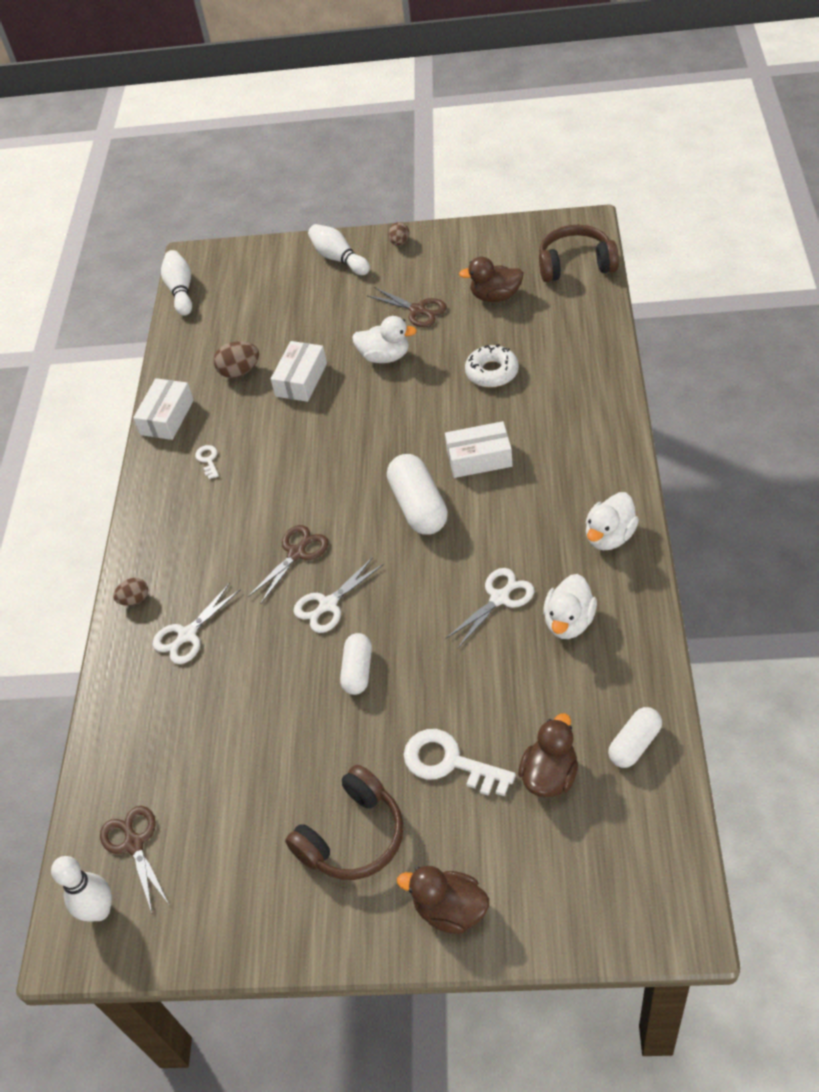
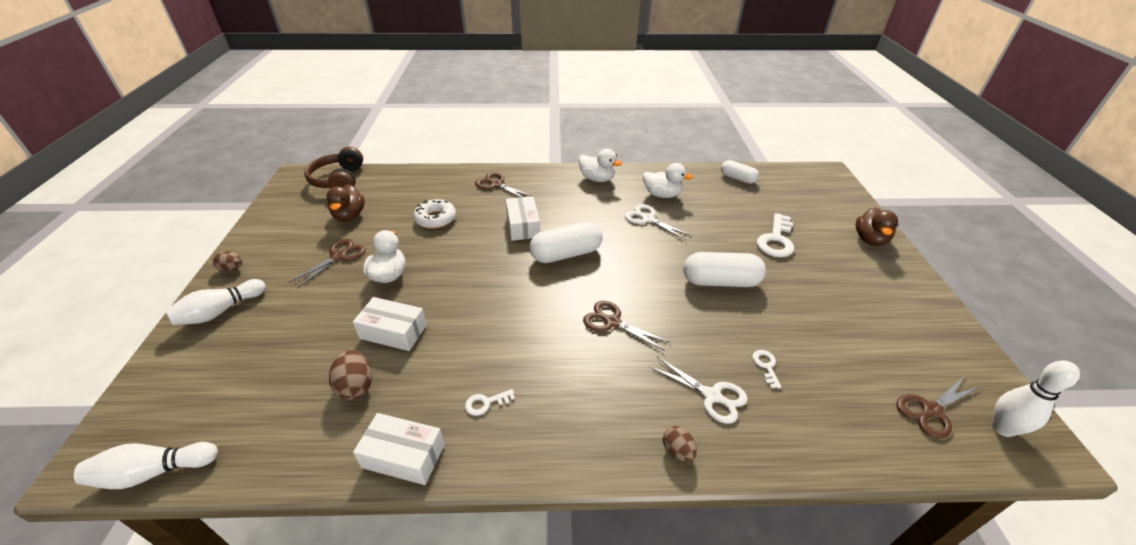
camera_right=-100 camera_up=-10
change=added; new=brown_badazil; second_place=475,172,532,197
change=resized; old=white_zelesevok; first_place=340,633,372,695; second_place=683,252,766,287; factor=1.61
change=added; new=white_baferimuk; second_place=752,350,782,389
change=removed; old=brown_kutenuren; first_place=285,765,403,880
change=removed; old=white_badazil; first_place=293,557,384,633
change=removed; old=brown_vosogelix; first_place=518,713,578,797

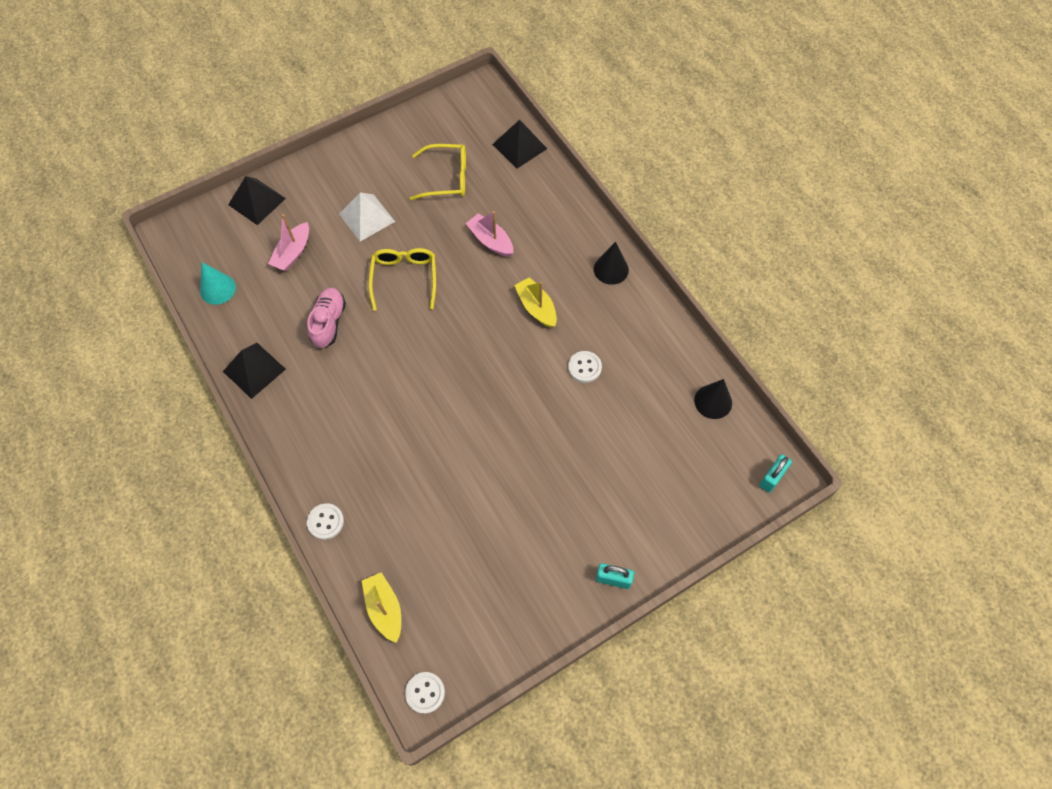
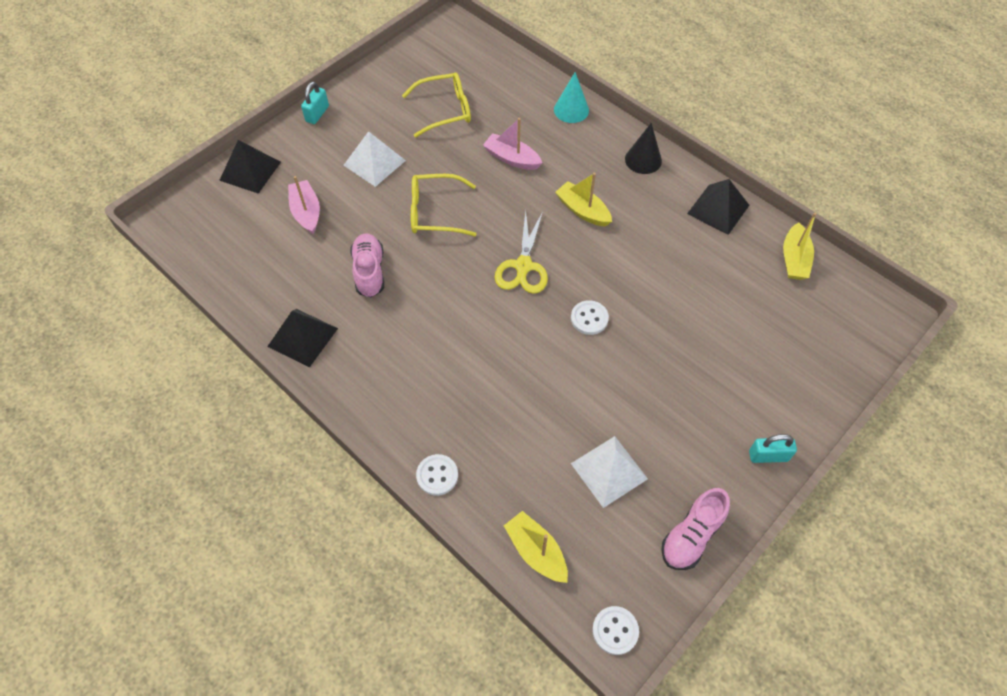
camera_right=-15 camera_up=-5
change=turned; old=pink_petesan; first_place=268,214,309,271; second_place=288,176,320,234; degrees=150
change=moved; old=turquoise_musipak; first_place=759,454,792,492; second_place=301,82,329,124
change=turned; old=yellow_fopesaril; first_place=368,248,436,311; second_place=411,174,477,236; degrees=-75
change=added; new=yellow_badazil; second_place=495,210,548,294
change=moved; old=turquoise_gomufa; first_place=200,262,236,305; second_place=554,72,589,123
change=moved; old=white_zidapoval; first_place=568,351,602,383; second_place=571,300,609,335
change=added; new=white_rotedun; second_place=571,436,648,508
change=added; new=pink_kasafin; second_place=661,488,730,570
change=moved; old=black_rotedun; first_place=492,120,547,169; second_place=687,179,749,235
change=replaced; old=black_gomufa; new=yellow_petesan; first_place=694,379,732,419; second_place=783,213,816,280

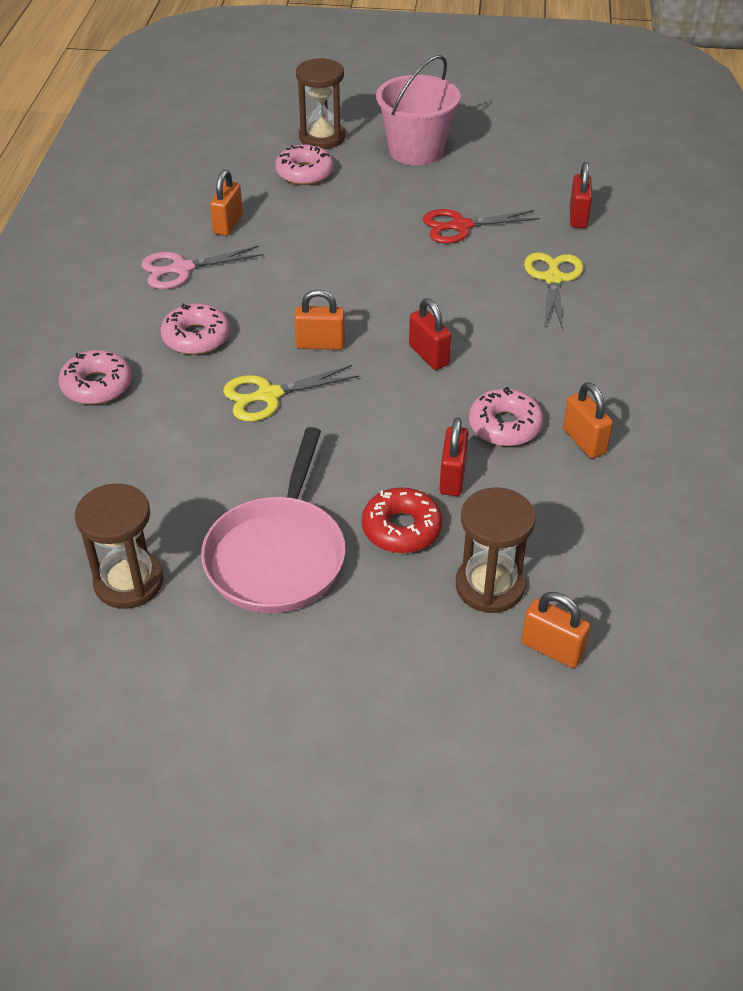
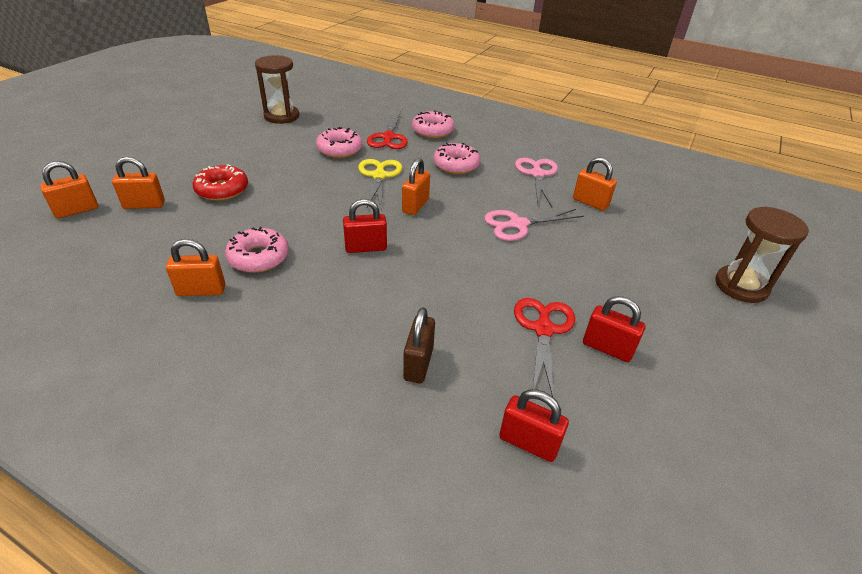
camera_right=110 camera_up=-5
change=replaced; old=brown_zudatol; new=orange_musipak; first_place=456,487,535,613; second_place=112,157,165,209
change=moved; old=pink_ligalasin; first_place=275,144,334,185; second_place=316,127,362,158
change=added; new=red_badazil; second_place=367,112,408,149
change=replaced; old=yellow_badazil; new=brown_musipak; first_place=524,252,583,329; second_place=403,307,435,383
change=added; new=pink_badazil; second_place=484,209,584,241
change=moved; old=red_musipak; first_place=439,418,468,496; second_place=583,296,645,362
change=removed; old=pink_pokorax; first_place=201,427,346,613
change=removed; old=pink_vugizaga; first_place=376,55,460,165

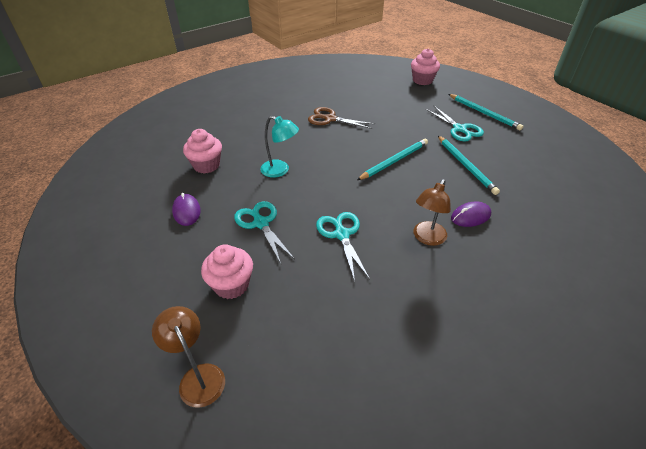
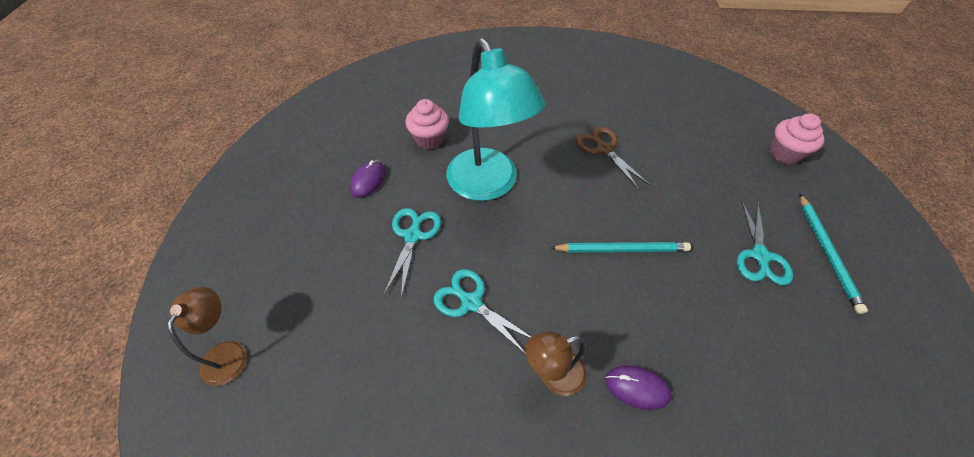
camera_right=40 camera_up=10
change=turned; old=turquoise_badazil; first_place=316,212,370,282; second_place=433,269,531,354; degrees=-75
change=resized; old=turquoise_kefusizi; first_place=260,116,299,178; second_place=446,38,545,201; factor=2.07
change=removed; old=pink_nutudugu; first_place=201,244,253,299
change=removed; old=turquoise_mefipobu; first_place=438,136,500,195

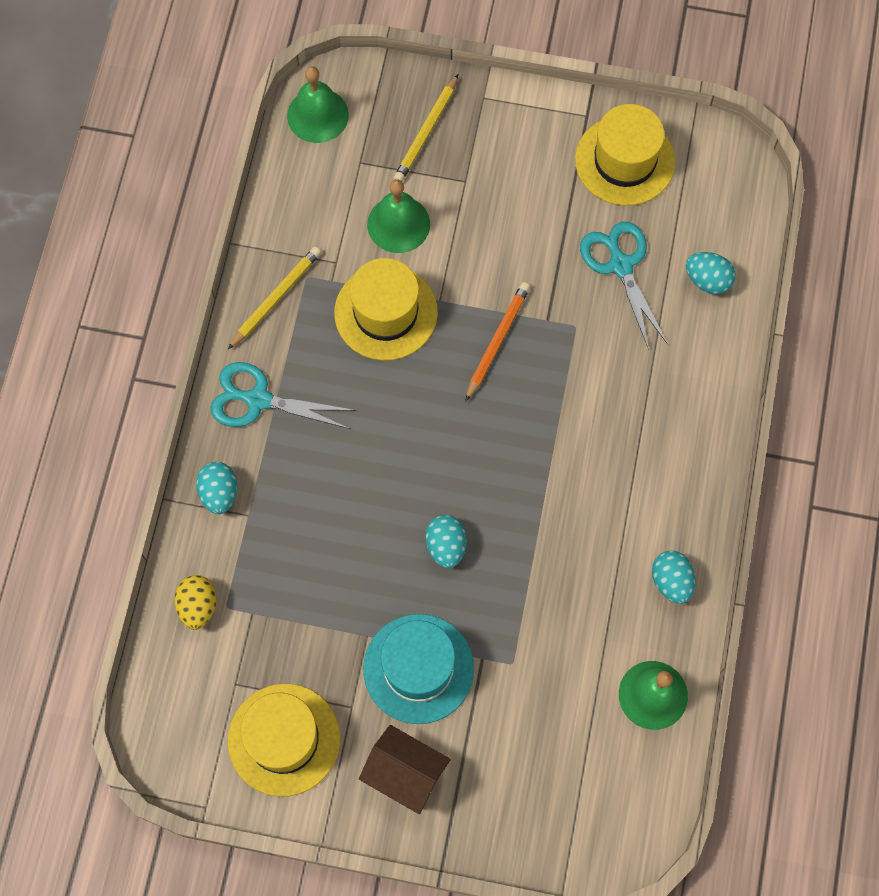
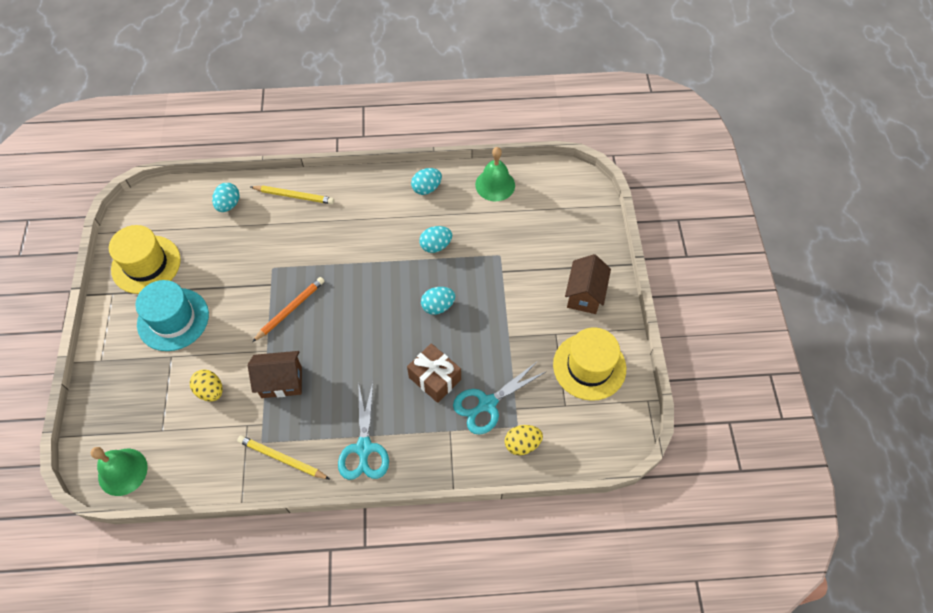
camera_right=-105 camera_up=-10
change=moved; old=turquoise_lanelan; first_place=363,614,474,724; second_place=135,280,209,351
change=replaced; old=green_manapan; new=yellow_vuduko; first_place=367,179,430,253; second_place=190,369,223,402
change=replaced; old=yellow_lanelan; new=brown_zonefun; first_place=334,258,438,361; second_place=248,351,302,398
change=moved; old=yellow_mefipobu; first_place=394,74,458,181; second_place=250,186,334,204
change=turned; old=orange_mefipobu; first_place=465,282,530,402; second_place=252,277,325,342; degrees=120
change=added; new=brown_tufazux; second_place=407,343,461,403
change=moved; old=turquoise_vuduko; first_place=196,462,237,514; second_place=419,226,452,253
change=moved; old=turquoise_badazil; first_place=580,222,668,350; second_place=453,361,547,435

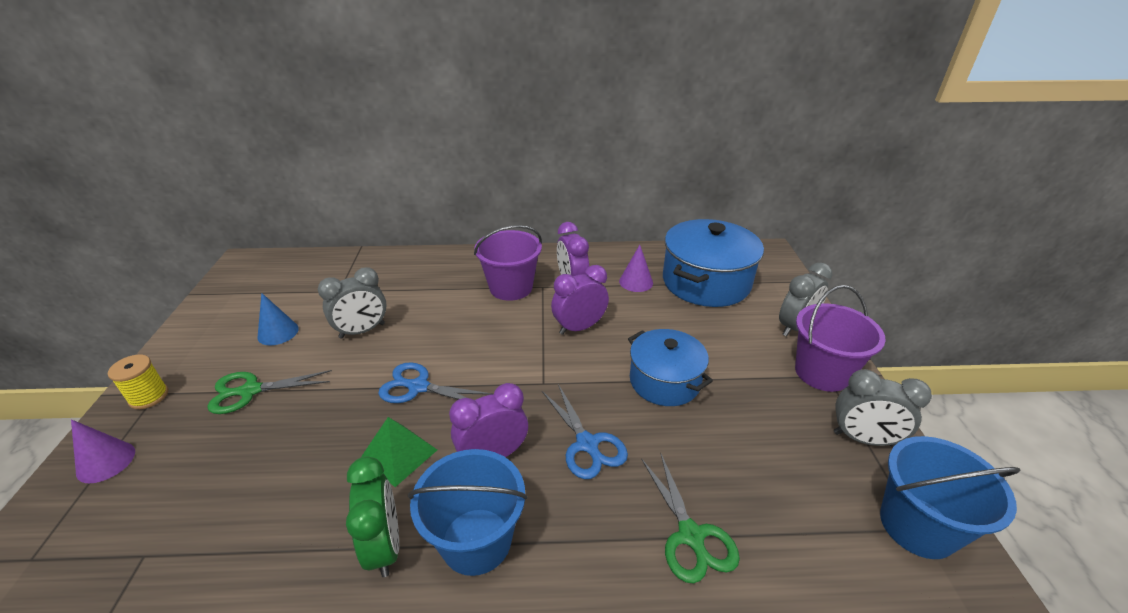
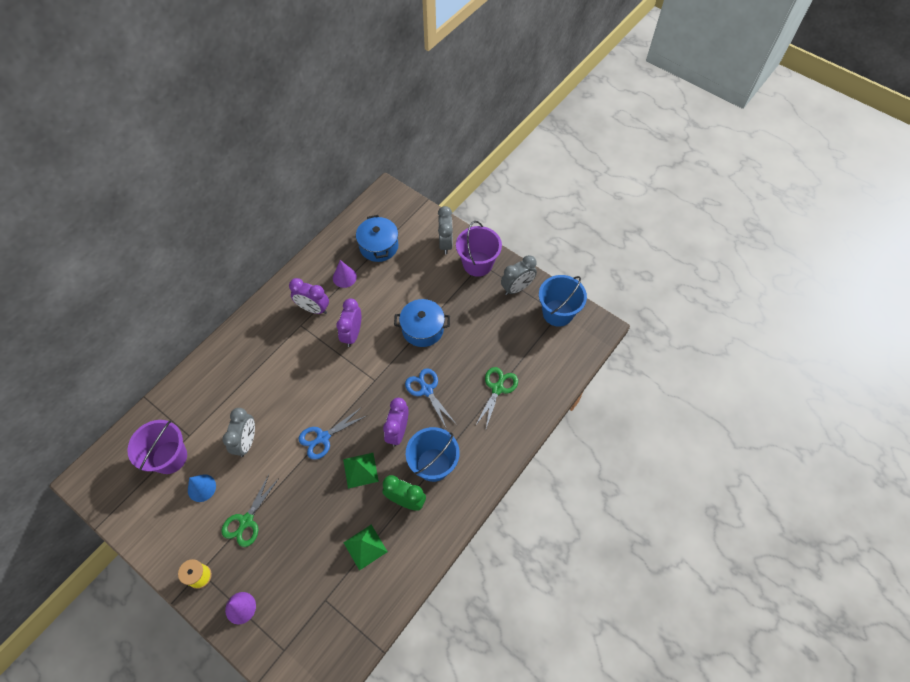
camera_right=-50 camera_up=25
change=moved; old=purple_vugizaga; first_place=474,225,542,301; second_place=127,420,187,474
change=added; new=green_rotedun; second_place=343,525,388,571
change=resized; old=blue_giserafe; first_place=663,219,764,307; second_place=356,215,399,262; factor=0.65
change=turned; old=blue_badazil; first_place=542,384,628,479; second_place=405,368,457,428; degrees=-135
change=turned; old=green_badazil; first_place=641,453,740,583; second_place=475,367,518,428; degrees=-90

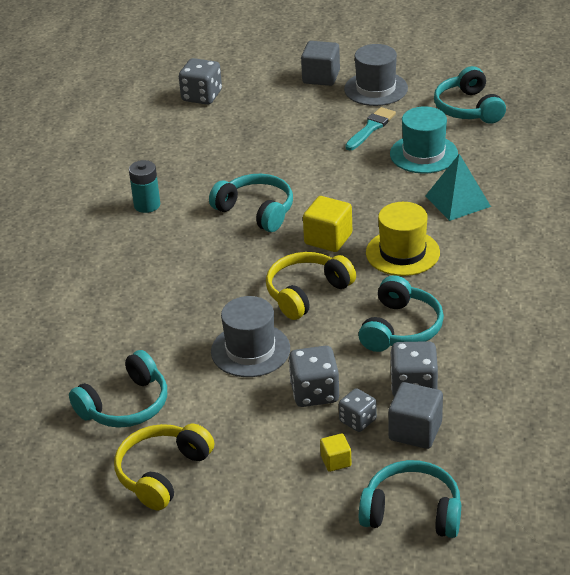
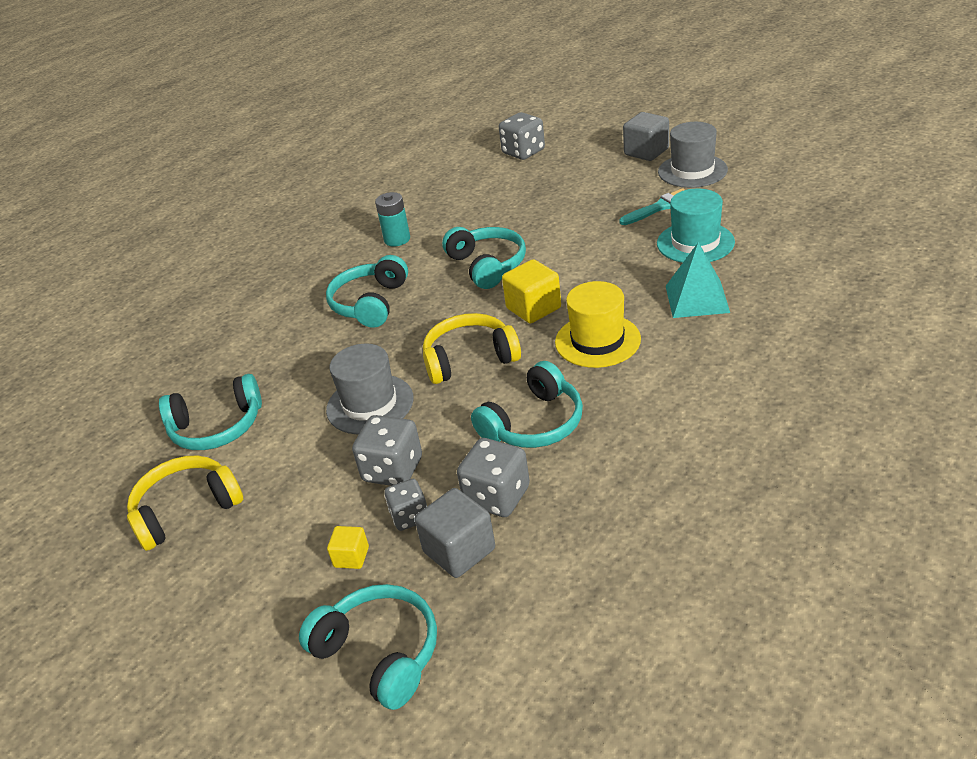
camera_right=30 camera_up=0
change=moved; old=turquoise_kutenuren; first_place=434,66,506,124; second_place=326,255,408,328

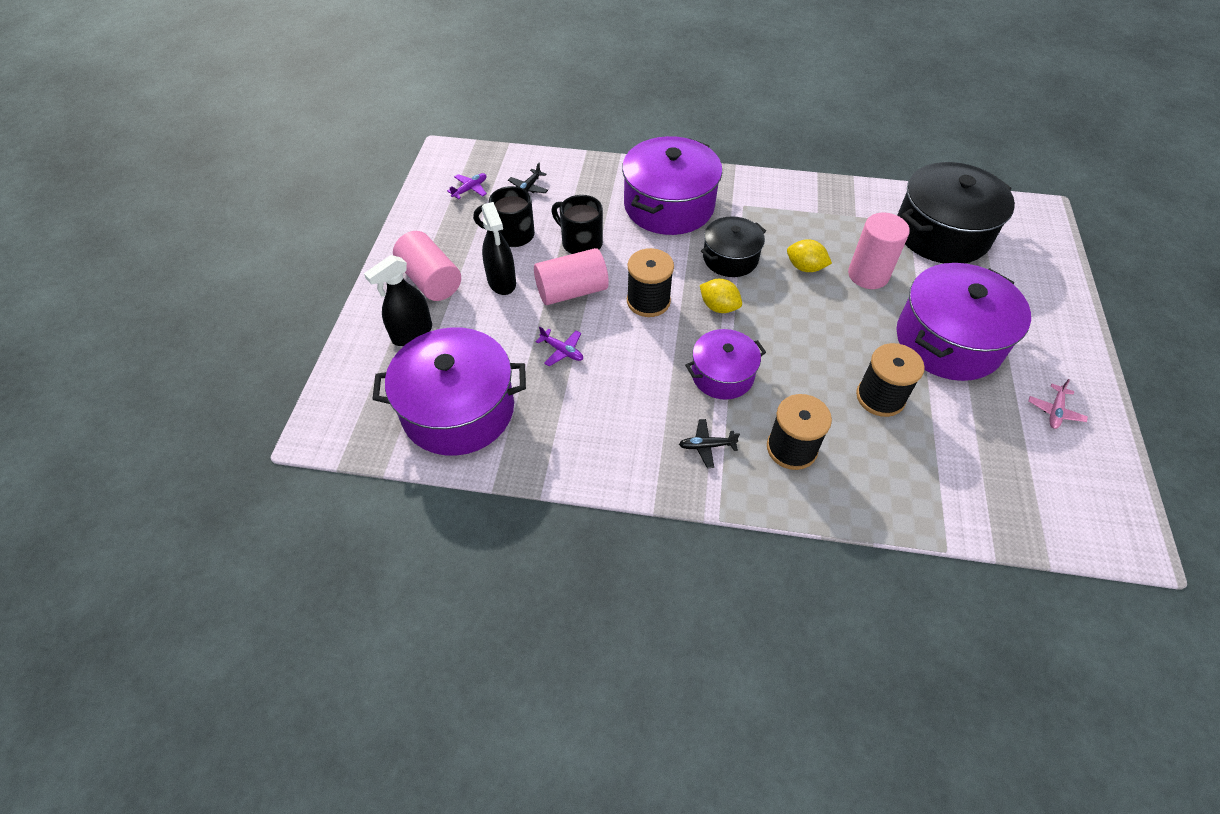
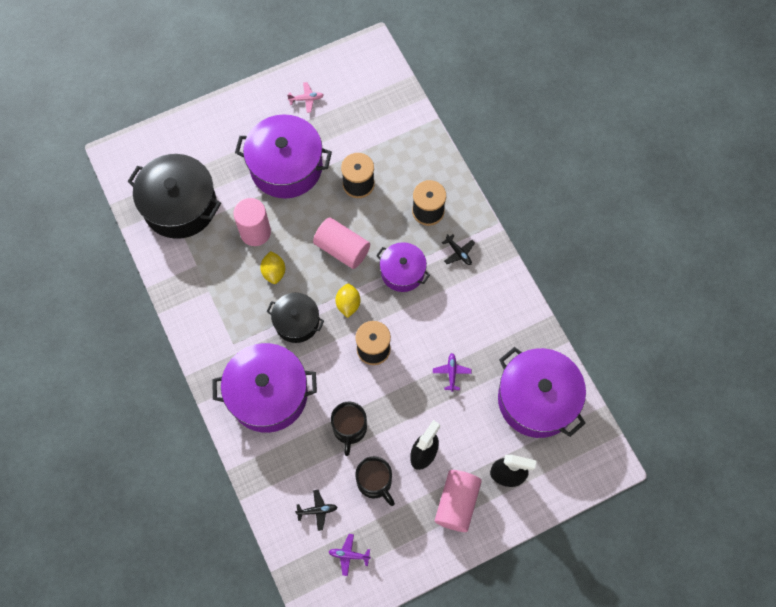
camera_right=-125 camera_up=15
change=moved; old=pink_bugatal; first_place=534,248,609,305; second_place=313,217,370,269

